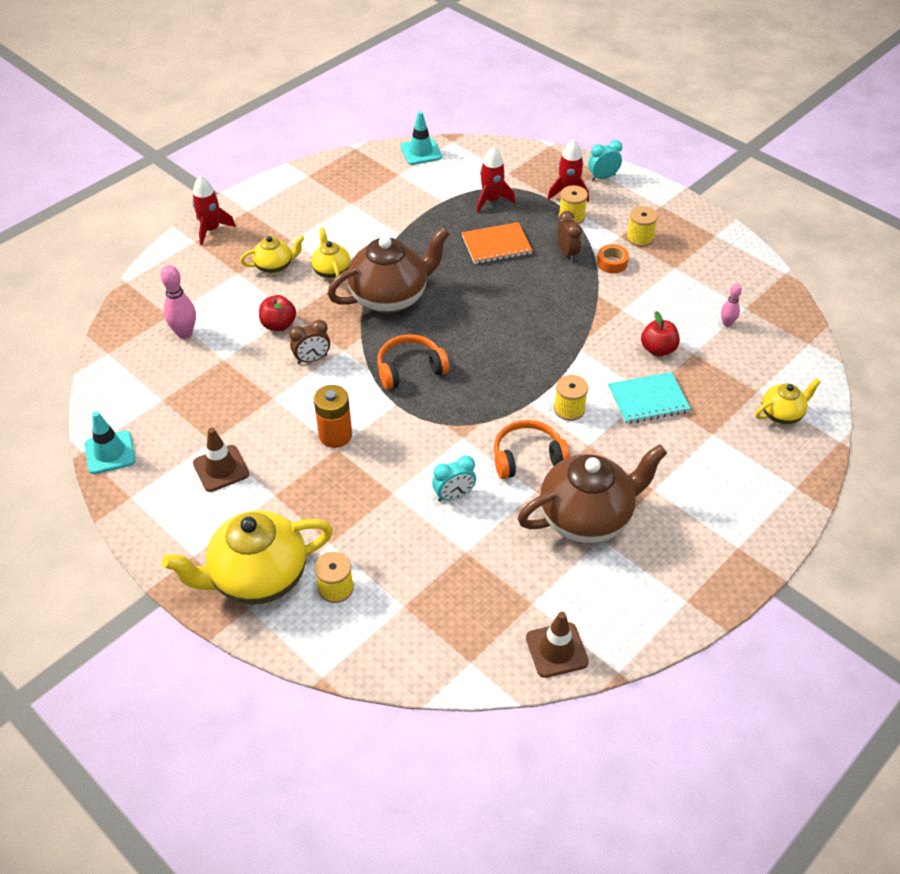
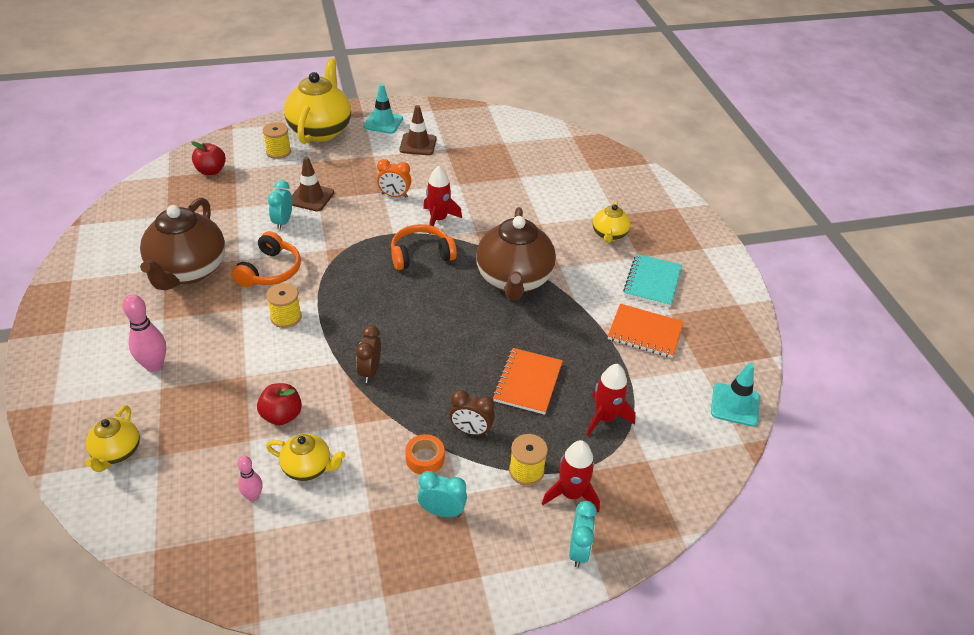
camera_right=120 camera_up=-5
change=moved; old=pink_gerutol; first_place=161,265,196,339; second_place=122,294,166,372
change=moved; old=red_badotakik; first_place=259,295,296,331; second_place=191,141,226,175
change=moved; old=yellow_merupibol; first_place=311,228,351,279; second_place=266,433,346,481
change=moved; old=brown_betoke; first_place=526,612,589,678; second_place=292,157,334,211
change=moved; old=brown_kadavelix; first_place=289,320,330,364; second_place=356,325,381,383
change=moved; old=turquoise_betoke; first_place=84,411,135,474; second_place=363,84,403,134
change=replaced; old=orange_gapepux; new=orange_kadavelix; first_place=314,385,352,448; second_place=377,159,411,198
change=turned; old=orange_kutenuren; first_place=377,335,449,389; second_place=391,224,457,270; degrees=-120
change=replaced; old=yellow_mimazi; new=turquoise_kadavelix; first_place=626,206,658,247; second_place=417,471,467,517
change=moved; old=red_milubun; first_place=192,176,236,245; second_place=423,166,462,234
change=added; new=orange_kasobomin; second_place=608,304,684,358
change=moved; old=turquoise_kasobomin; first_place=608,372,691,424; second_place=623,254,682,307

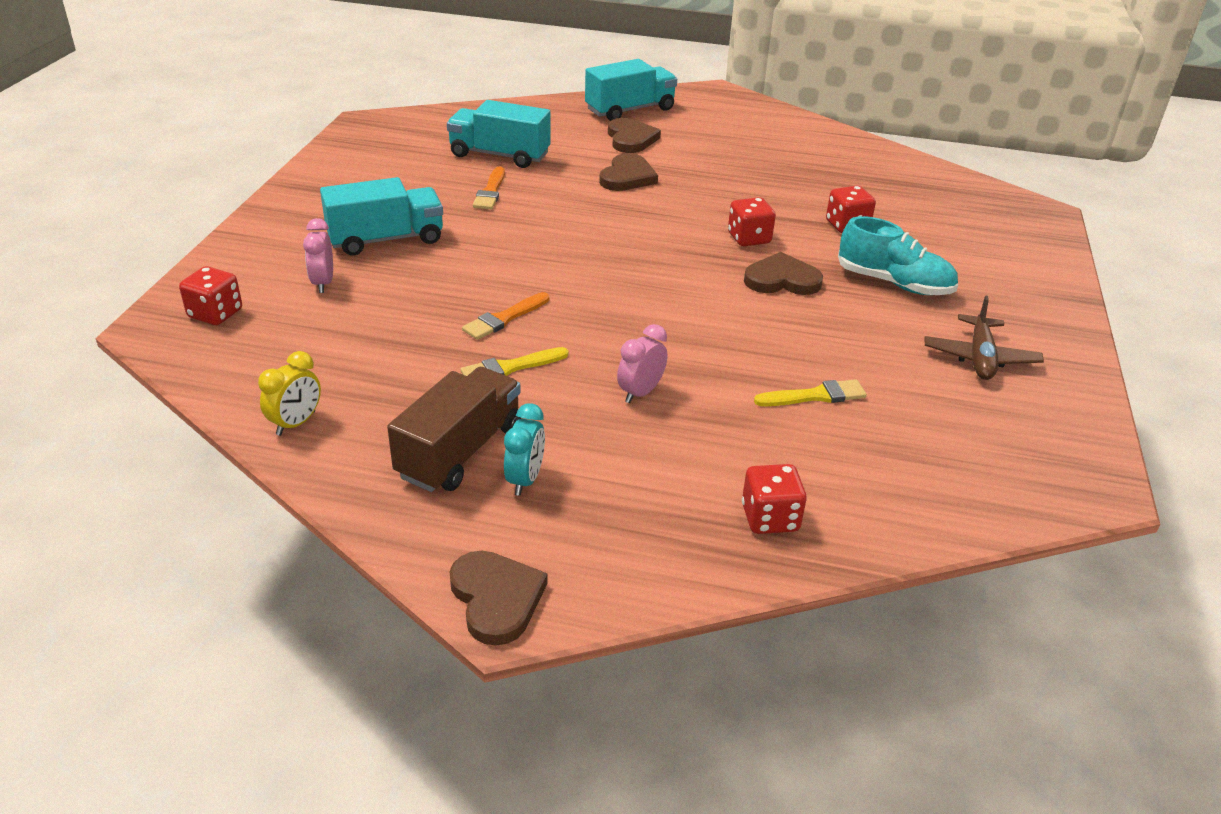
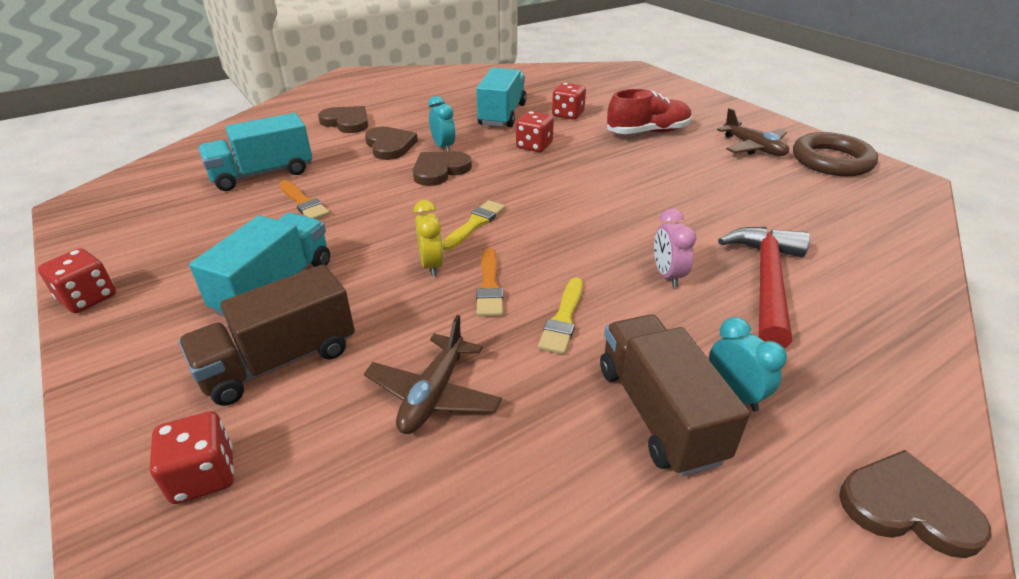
camera_right=-45 camera_up=0
change=moved; old=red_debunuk; first_place=742,464,807,534; second_place=38,248,116,313
change=replaced; old=pink_kadavelix; new=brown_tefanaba; first_place=303,218,333,293; second_place=178,264,355,406
change=added; new=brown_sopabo; second_place=364,315,502,434
change=moved; old=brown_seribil; first_place=744,252,823,295; second_place=413,151,472,186
change=moved; old=yellow_kadavelix; first_place=258,351,321,436; second_place=413,200,444,277
change=added; new=turquoise_kadavelix; second_place=428,96,455,151
change=moved; old=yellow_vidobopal; first_place=754,379,867,406; second_place=442,200,505,251
change=moved; old=turquoise_tefanaba; first_place=585,59,677,121; second_place=476,68,527,127
change=recoloured; old=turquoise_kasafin; new=red_kasafin; first_place=838,216,958,295; second_place=607,89,692,134
change=added; new=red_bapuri; second_place=718,227,810,348
change=added; new=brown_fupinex; second_place=793,132,878,176

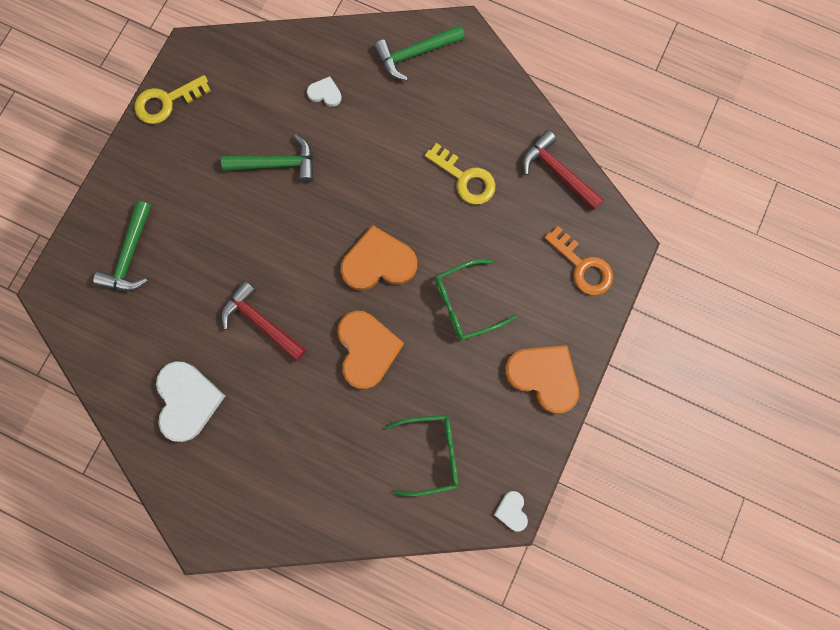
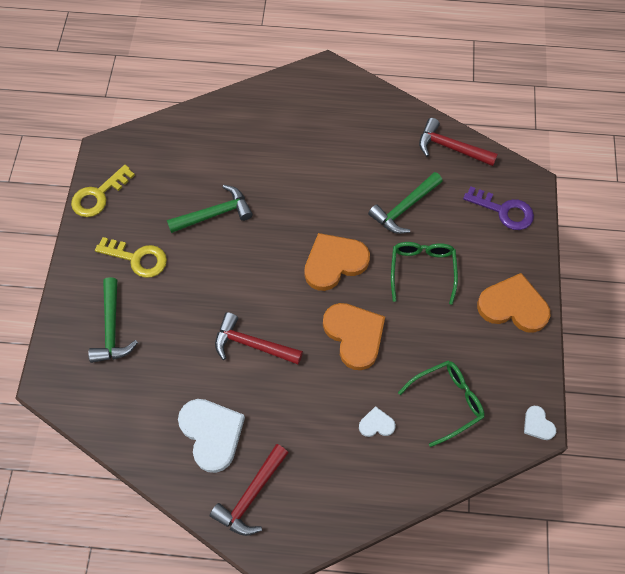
camera_right=-20 camera_up=-15
change=moved; old=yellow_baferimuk; first_place=425,143,496,205; second_place=95,237,167,278
change=added; new=red_bapuri; second_place=210,444,289,536
change=moved; old=white_seribil; first_place=307,76,342,107; second_place=359,406,396,437
change=moved; old=green_bapuri; first_place=374,25,465,81; second_place=368,172,443,234
change=turned; old=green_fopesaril; first_place=435,259,516,340; second_place=391,242,458,305; degrees=135
change=recoloured; old=orange_baferimuk; new=purple_baferimuk; first_place=544,226,613,296; second_place=463,186,534,230

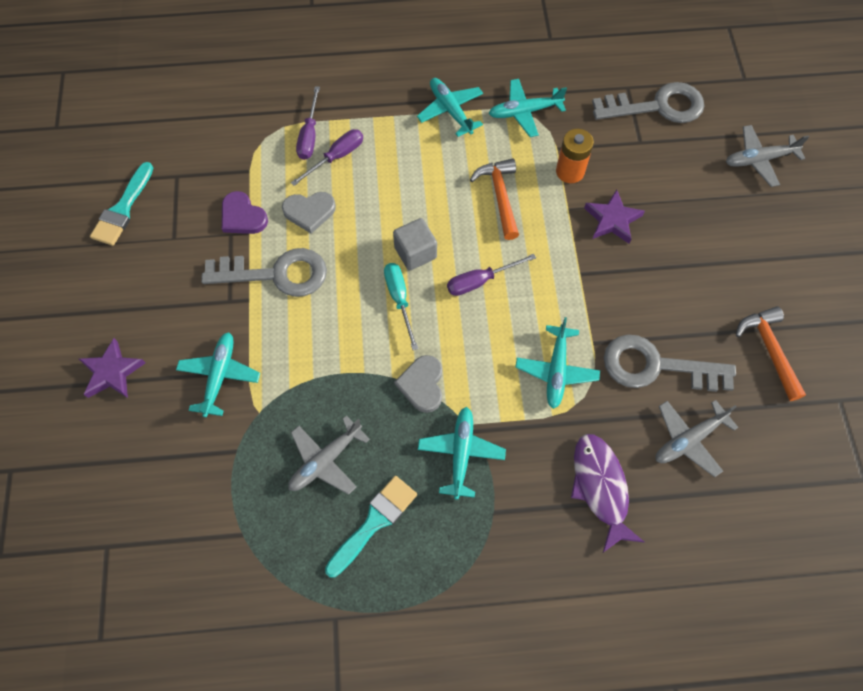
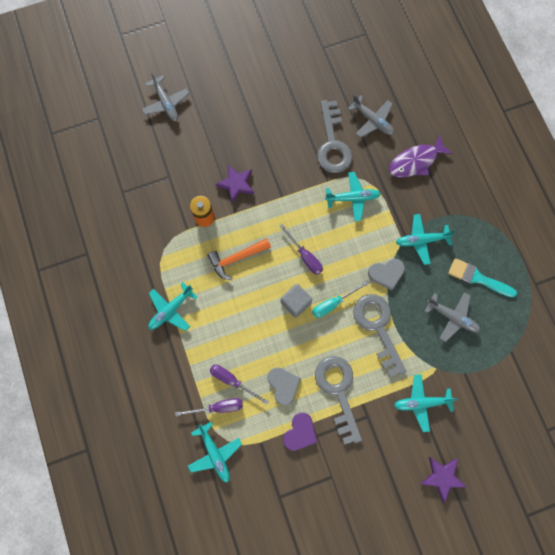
camera_right=-105 camera_up=10
change=moved; old=turquoise_sopabo; first_place=489,79,567,137; second_place=188,422,242,482
change=moved; old=grey_baferimuk; first_place=592,82,704,123; second_place=353,294,406,377
change=removed; old=turquoise_vidobopal; first_place=90,162,153,246
change=removed; old=orange_bapuri; first_place=736,306,806,401

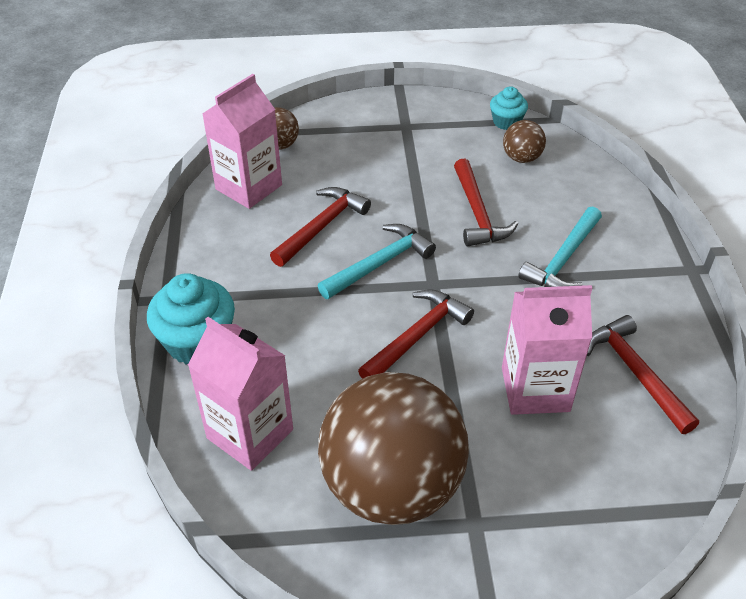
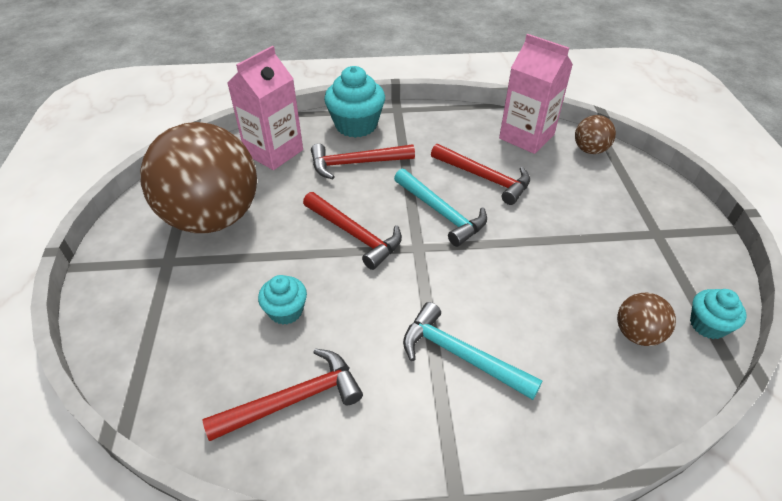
camera_right=90 camera_up=0
change=replaced; old=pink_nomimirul; new=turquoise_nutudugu; first_place=502,285,592,415; second_place=258,275,307,325
change=moved; old=red_bapuri; first_place=454,159,518,247; second_place=311,144,415,180

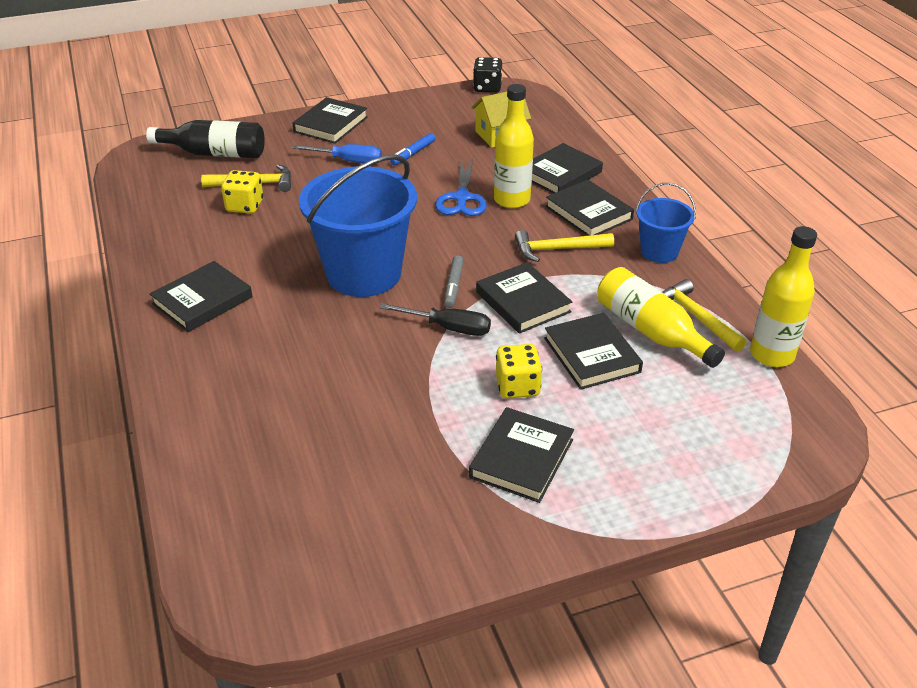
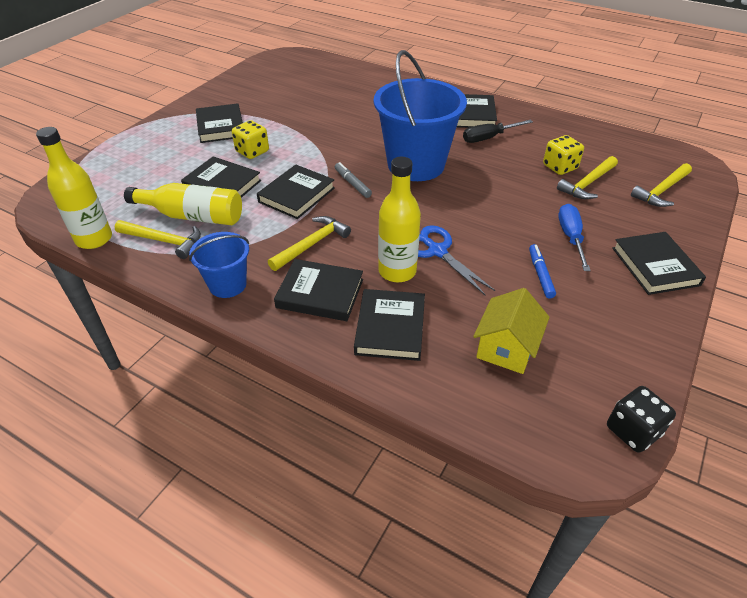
camera_right=140 camera_up=5
change=turned; old=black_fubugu; first_place=476,262,572,334; second_place=257,165,335,219; degrees=-75
change=moved; old=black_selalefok; first_place=379,303,491,336; second_place=463,120,533,143
change=turned; old=blue_selalefok; first_place=292,144,382,164; second_place=558,204,591,271; degrees=120
change=replaced; old=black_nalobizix; new=yellow_bapuri; first_place=146,120,265,158; second_place=631,163,692,207

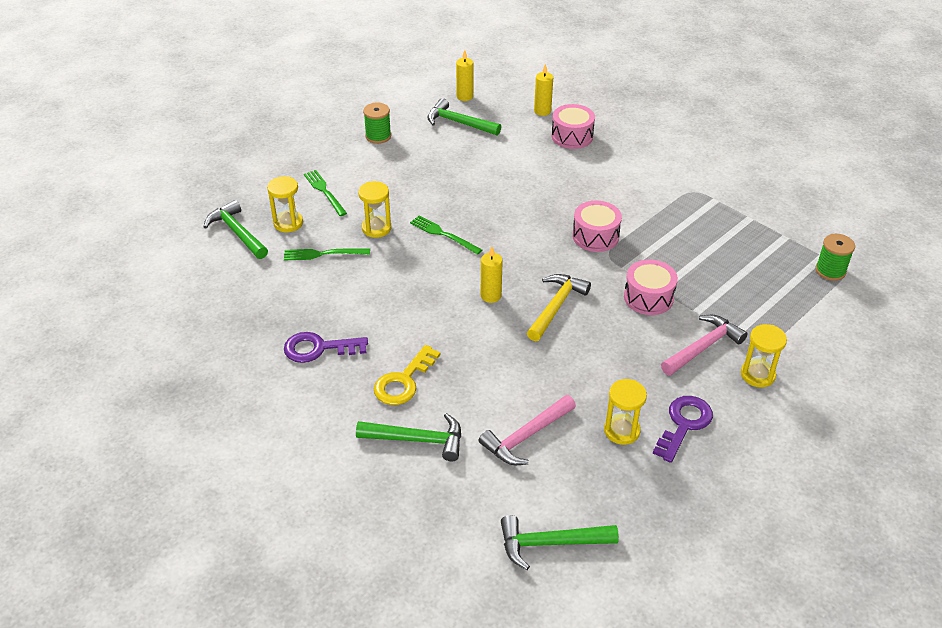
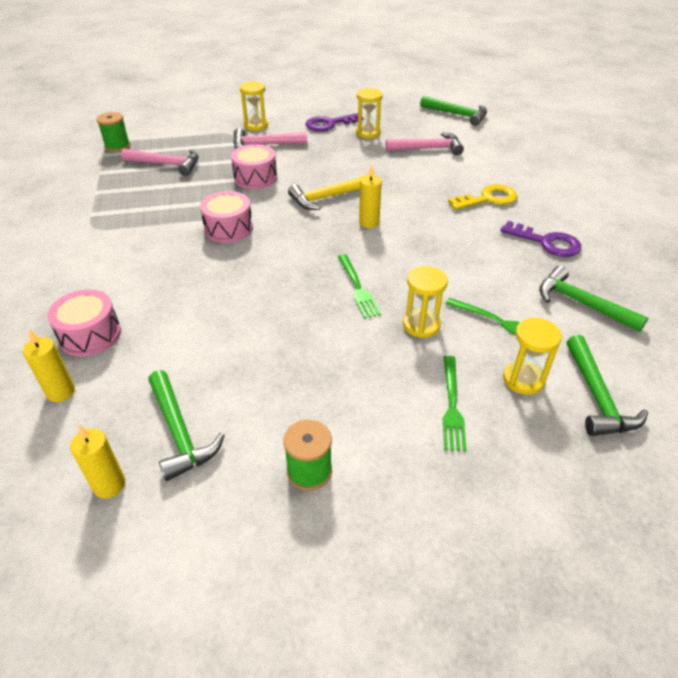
camera_right=-145 camera_up=0
change=added; new=pink_bapuri; second_place=121,149,199,176
change=moved; old=green_bapuri; first_place=356,413,461,461; second_place=539,266,648,332

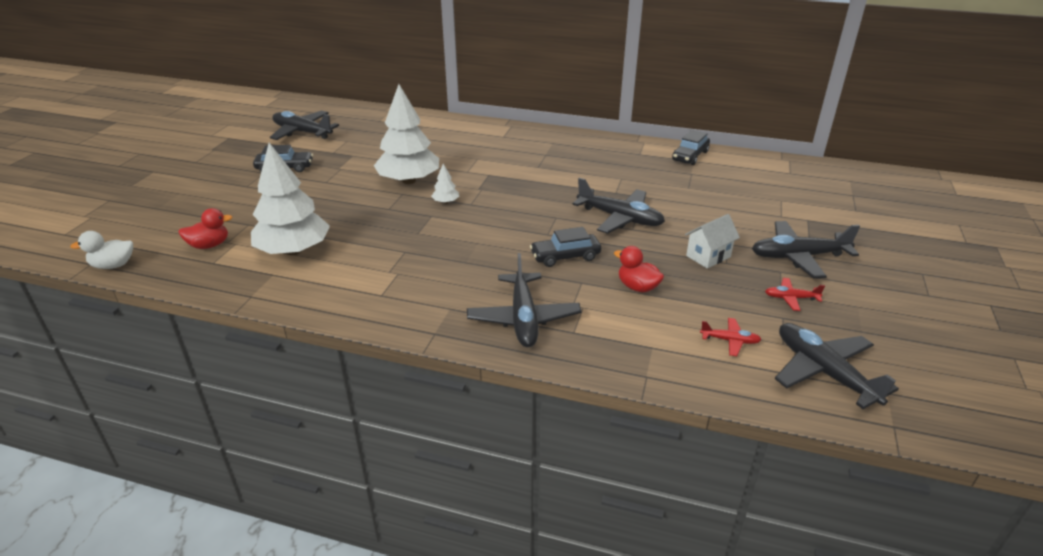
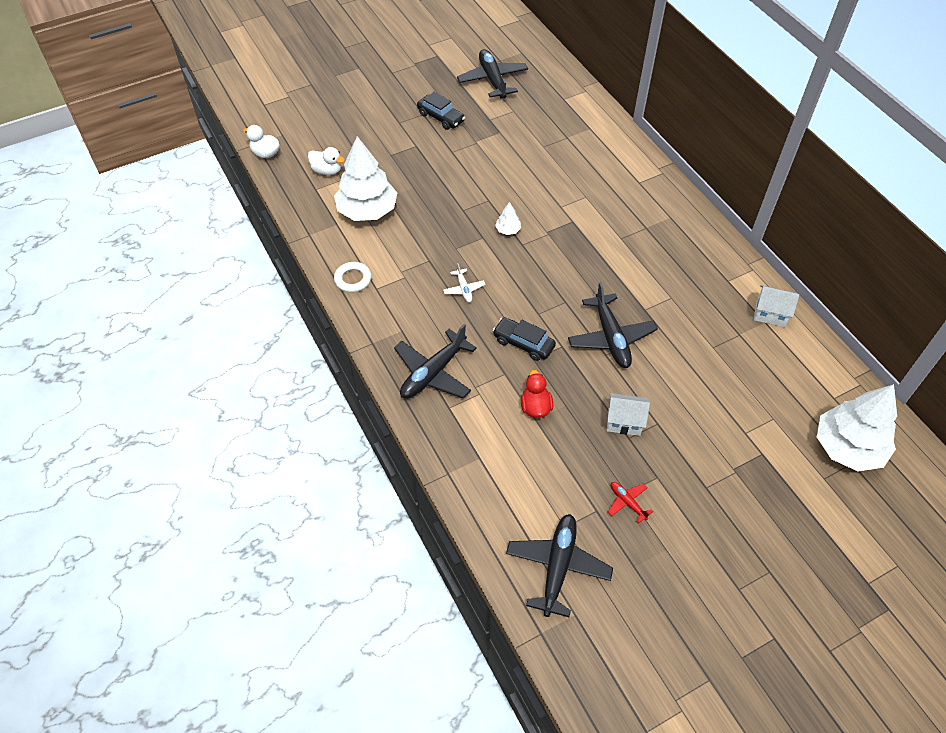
camera_right=45 camera_up=20
change=recoloured; old=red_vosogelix; new=white_vosogelix; first_place=178,208,232,249; second_place=308,147,345,175
change=added; new=white_fupinex; second_place=334,262,371,292
change=added; new=white_sopabo; second_place=443,263,485,302
change=replaced; old=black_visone; new=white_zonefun; first_place=672,130,710,165; second_place=754,285,799,327
change=moved; old=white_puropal; first_place=374,84,439,184; second_place=817,384,897,471
change=removed; old=red_sopabo; first_place=700,318,762,356
change=removed; old=black_sopabo; first_place=752,221,860,278

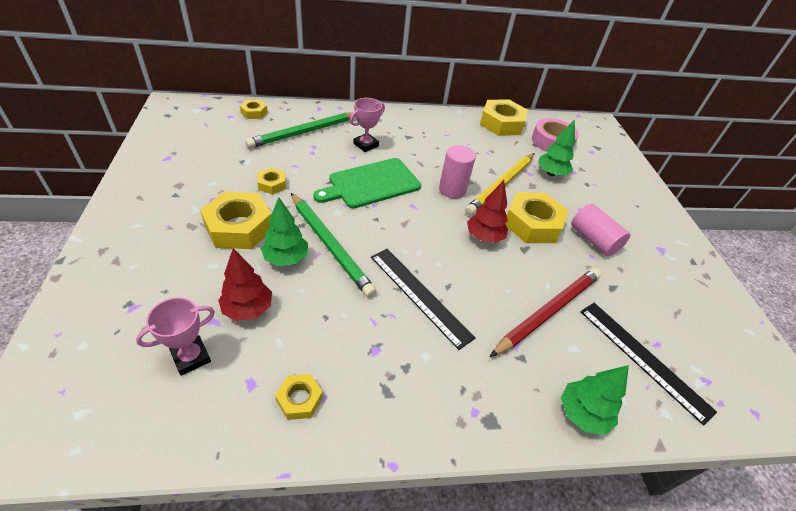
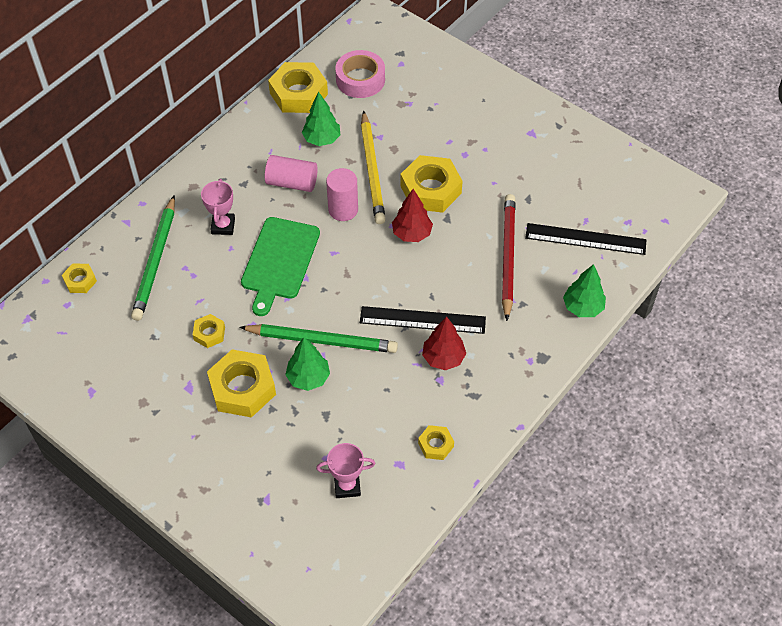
camera_right=-40 camera_up=10
change=moved; old=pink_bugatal; first_place=571,204,631,256; second_place=265,155,318,192
change=moved; old=green_puropal; first_place=538,119,575,176; second_place=302,92,340,146
change=turned; old=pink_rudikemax; first_place=136,297,215,376; second_place=316,443,375,498; degrees=75
change=moved; old=red_puropal; first_place=218,248,272,321; second_place=422,316,466,370

